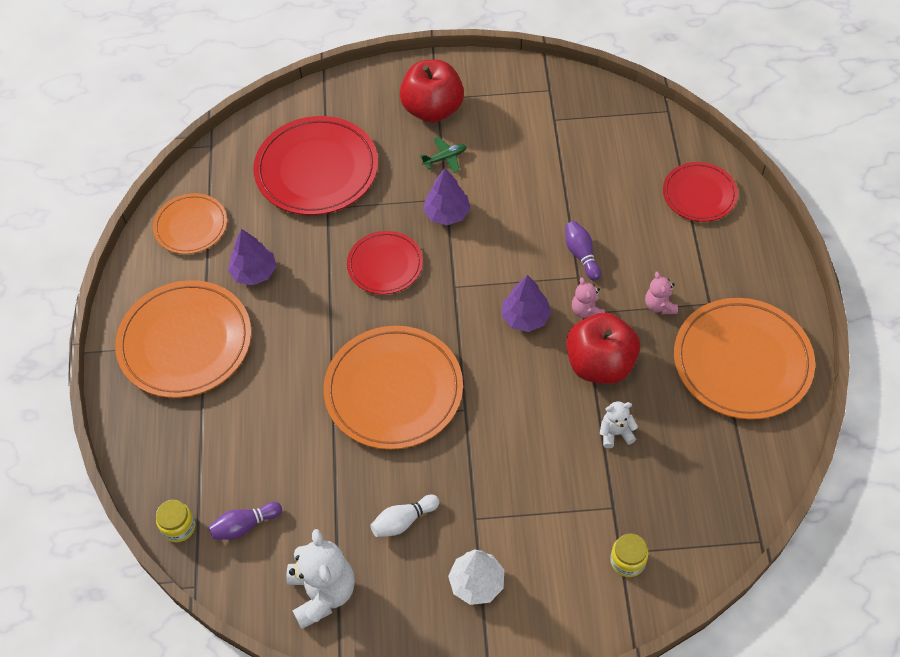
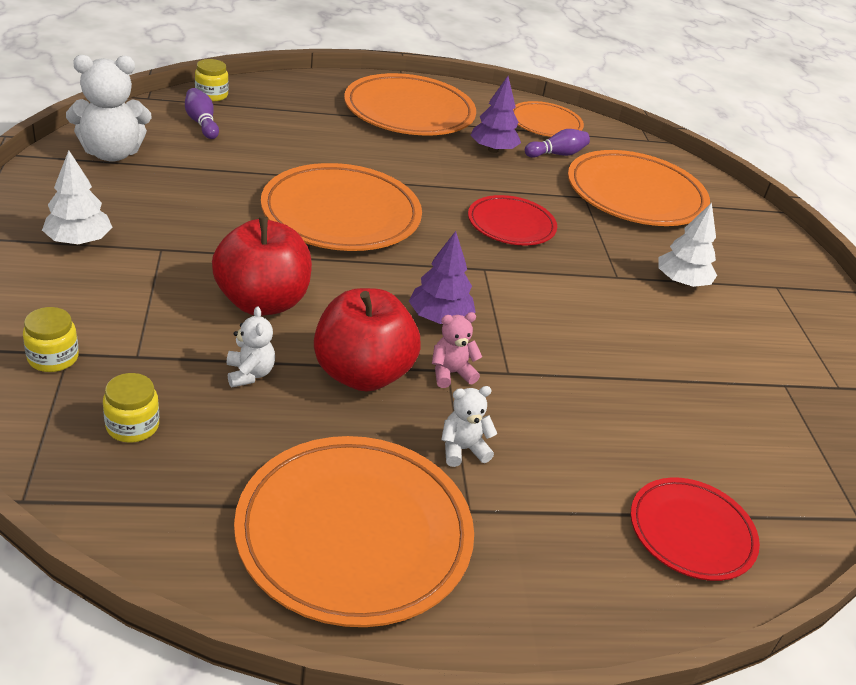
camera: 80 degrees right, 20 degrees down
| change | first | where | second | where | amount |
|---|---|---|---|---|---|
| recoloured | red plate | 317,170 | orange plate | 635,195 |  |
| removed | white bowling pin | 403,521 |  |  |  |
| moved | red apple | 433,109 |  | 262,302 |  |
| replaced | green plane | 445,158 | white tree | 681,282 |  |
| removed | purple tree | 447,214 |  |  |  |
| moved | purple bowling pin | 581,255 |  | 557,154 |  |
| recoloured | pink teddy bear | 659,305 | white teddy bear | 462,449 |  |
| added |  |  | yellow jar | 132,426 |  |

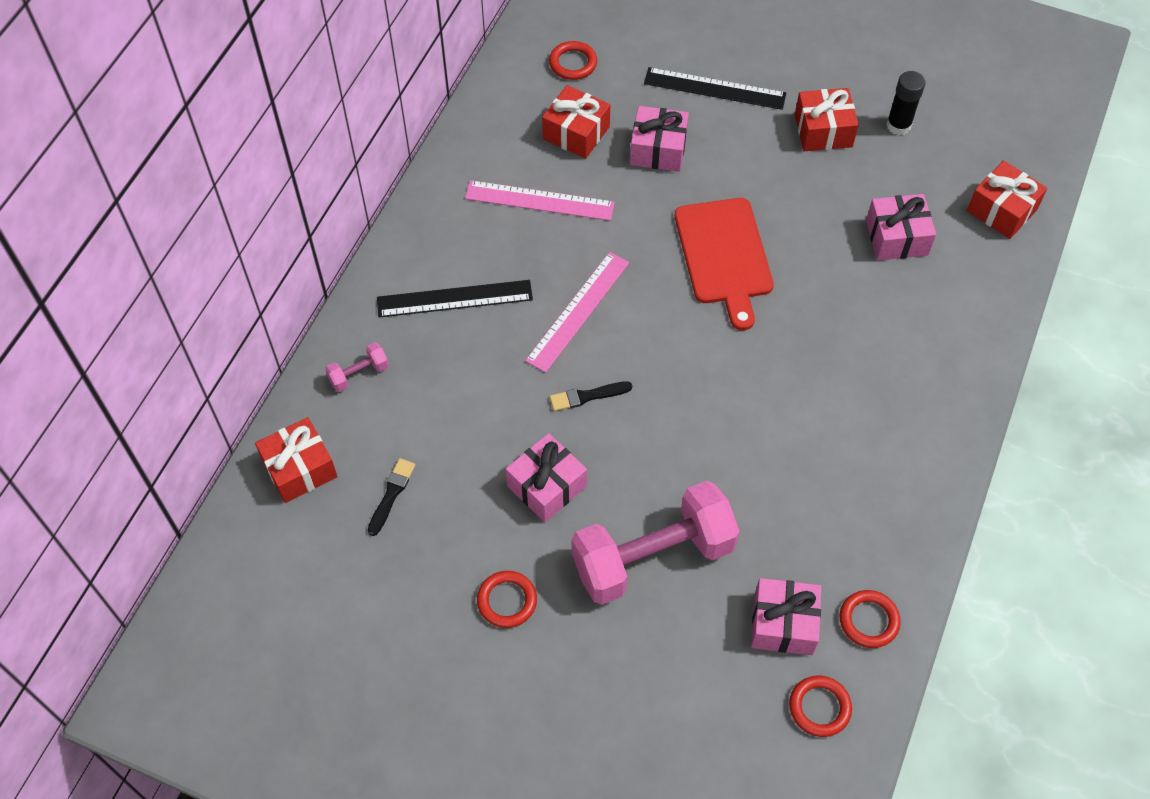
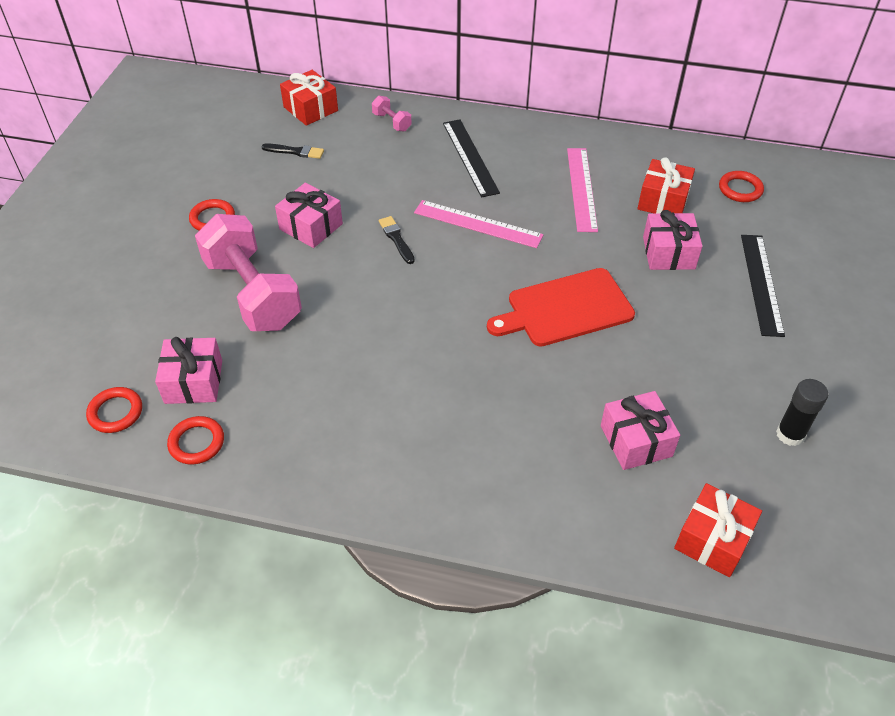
camera: 80 degrees right, 10 degrees down
| change | first | where | second | where | amount |
|---|---|---|---|---|---|
| removed | red gift | 823,130 |  |  |  |

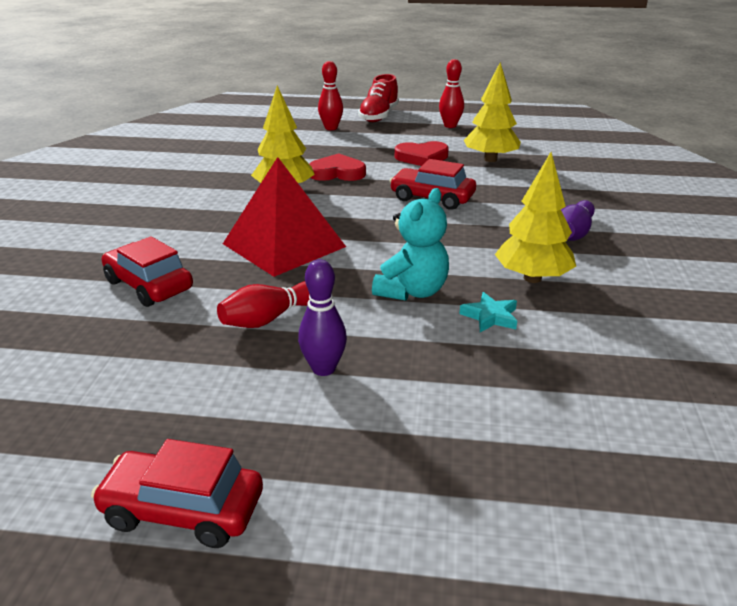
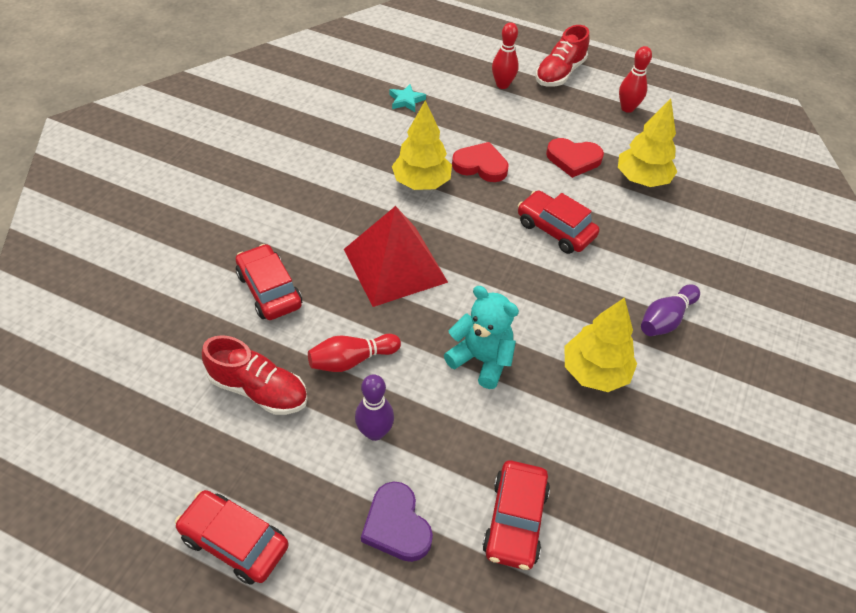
camera: 15 degrees right, 20 degrees up
| change | first | where | second | where | amount |
|---|---|---|---|---|---|
| turned | turquoise teddy bear | 412,291 |  | 481,359 | 105 degrees counterclockwise |
| moved | turquoise star | 490,316 |  | 406,100 |  |
| added |  |  | red shoe | 259,390 |  |
| added |  |  | purple heart | 396,525 |  |
| added |  |  | red car | 515,520 |  |

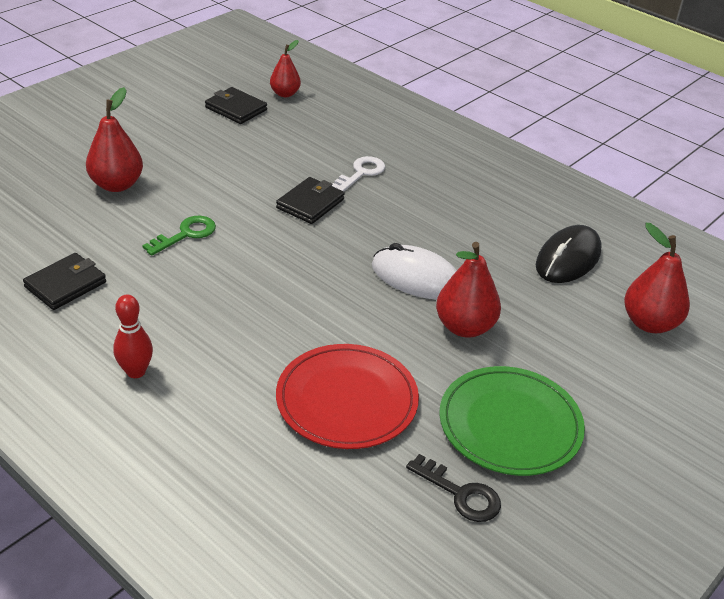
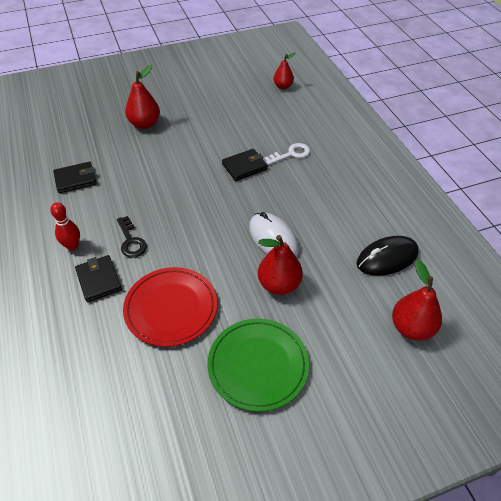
camera: 30 degrees right, 10 degrees up
| change | first | where | second | where | amount |
|---|---|---|---|---|---|
| removed | green key | 185,234 |  |  |  |
| moved | black wallet | 236,109 |  | 99,280 |  |
| moved | black key | 460,494 |  | 131,241 |  |

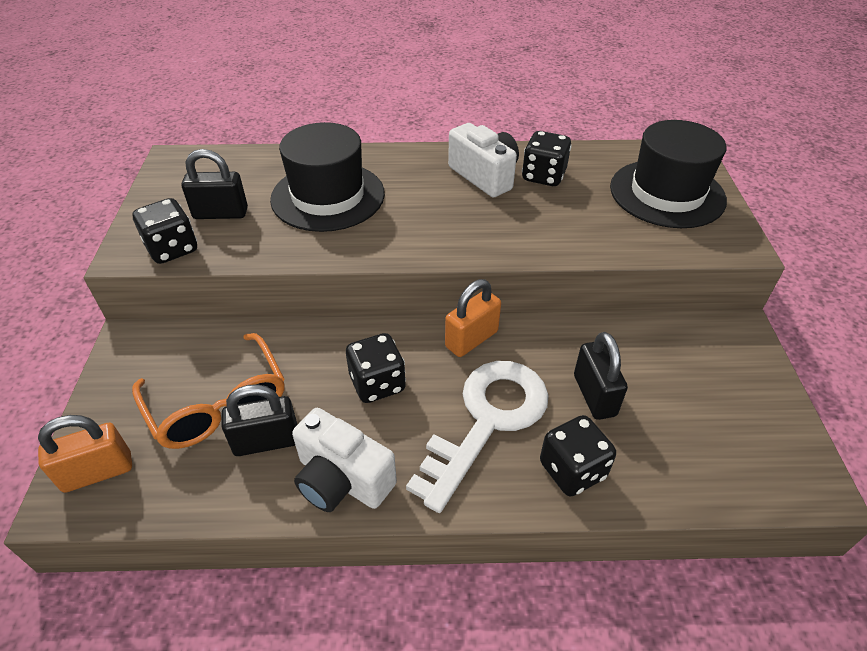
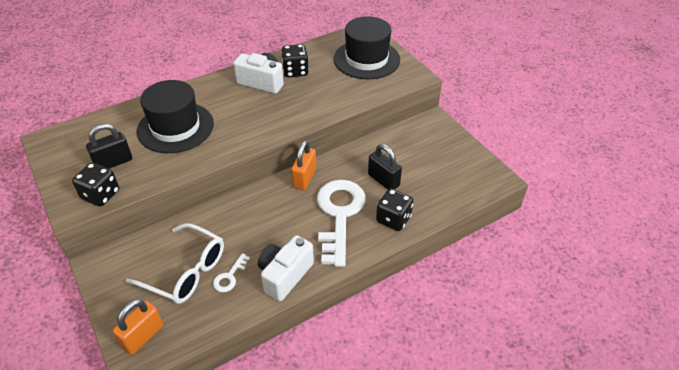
camera: 30 degrees left, 0 degrees up
| change | first | where | second | where | amount |
|---|---|---|---|---|---|
| recoloured | orange glasses | 218,403 | white glasses | 185,271 |  |
| replaced | black padlock | 266,441 | white key | 229,277 |  |
| turned | white camera | 342,480 |  | 285,275 | 120 degrees clockwise |
| removed | black dice | 377,383 |  |  |  |

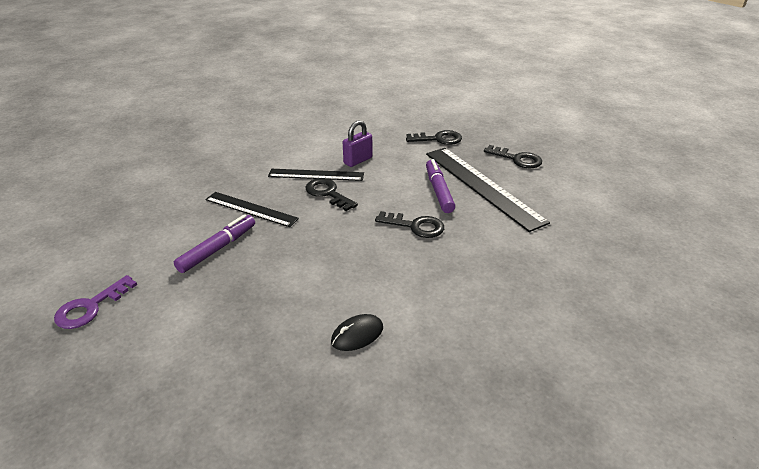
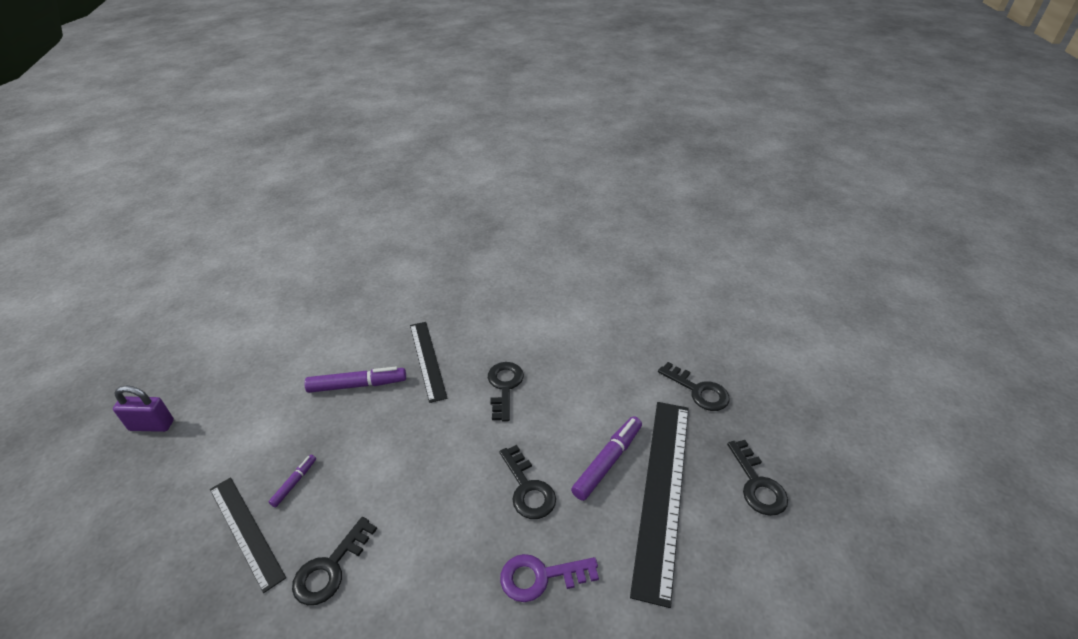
camera: 45 degrees right, 5 degrees up
| change | first | where | second | where | amount |
|---|---|---|---|---|---|
| moved | purple key | 90,307 |  | 540,577 |  |
| moved | black ruler | 316,175 |  | 246,531 |  |
| replaced | black mouse | 357,335 | black key | 330,568 |  |
| moved | purple padlock | 358,160 |  | 152,425 |  |
| added |  |  | purple marker | 294,483 |  |

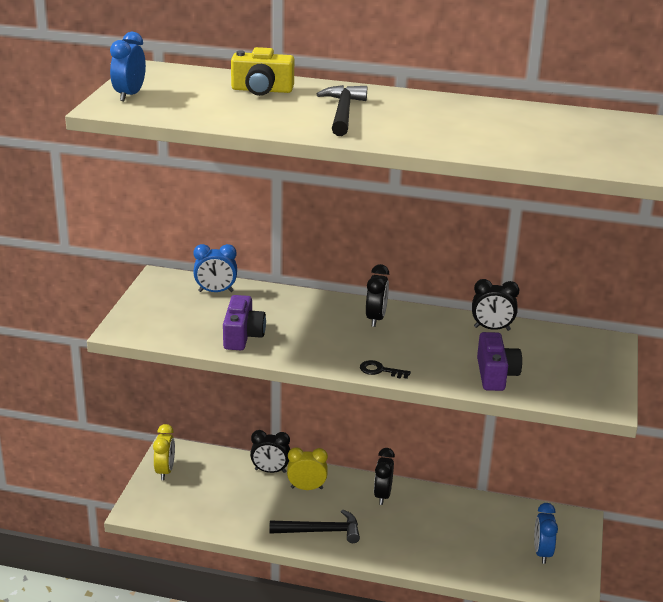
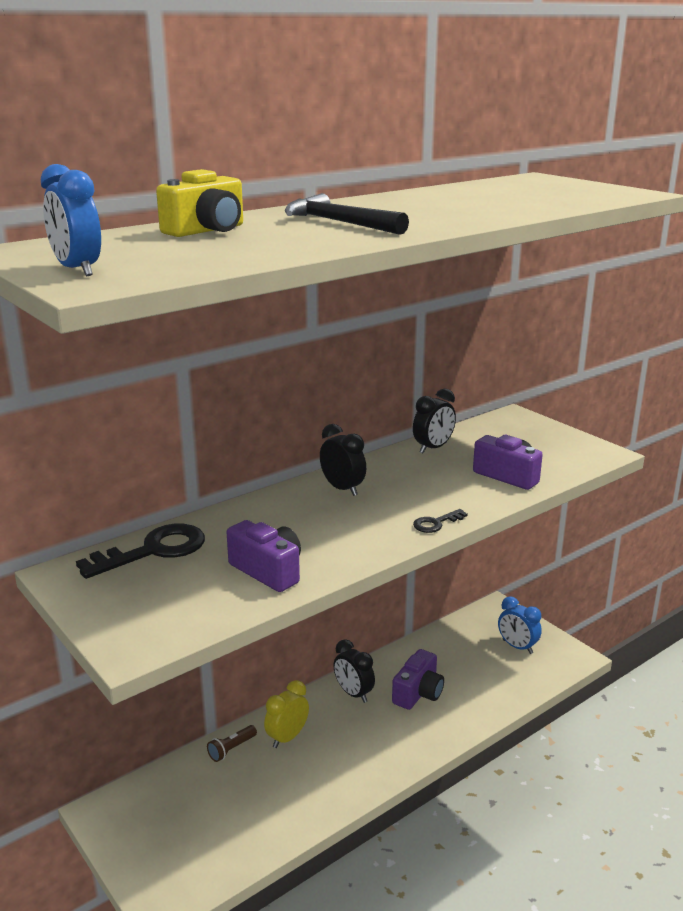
camera: 50 degrees left, 5 degrees down
| change | first | where | second | where | amount |
|---|---|---|---|---|---|
| removed | yellow clock | 165,471 |  |  |  |
| replaced | blue clock | 216,291 | black key | 153,551 |  |
| replaced | black clock | 270,471 | brown flashlight | 231,749 |  |
| removed | black hammer | 320,531 |  |  |  |
| added |  |  | purple camera | 418,693 |  |

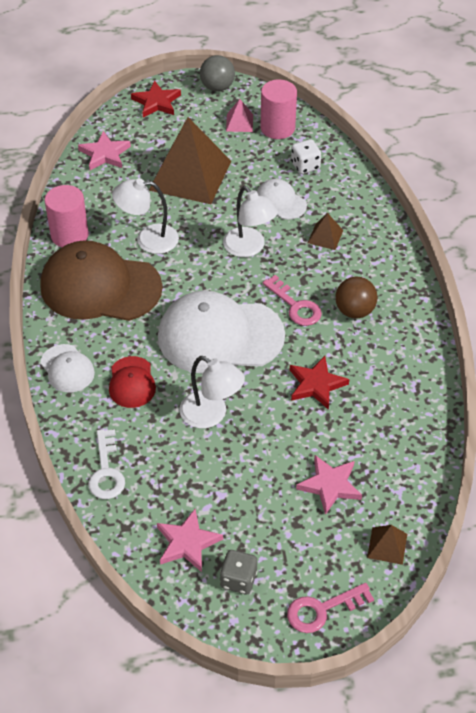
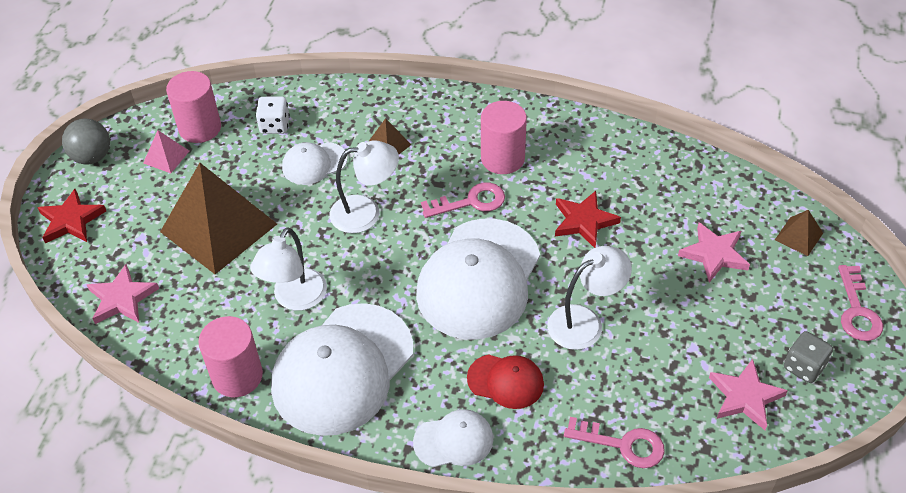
camera: 65 degrees left, 0 degrees up
| change | first | where | second | where | amount |
|---|---|---|---|---|---|
| recoloured | brown cap | 100,287 | white cap | 342,369 |  |
| recoloured | white key | 106,471 | pink key | 623,444 |  |
| replaced | brown ball | 354,311 | pink cylinder | 502,158 |  |

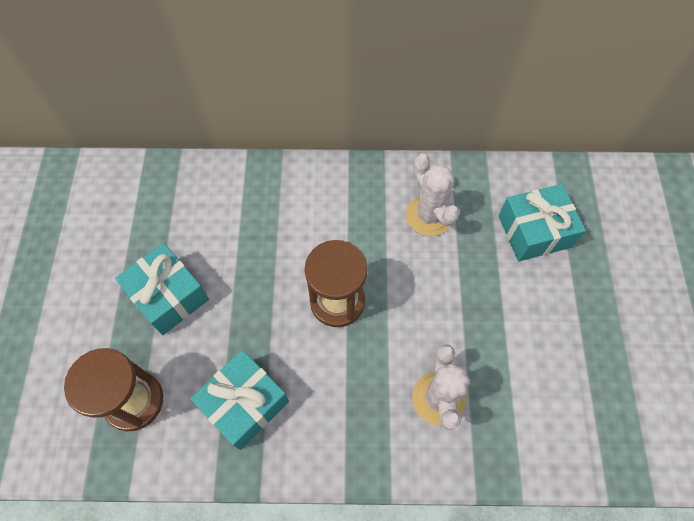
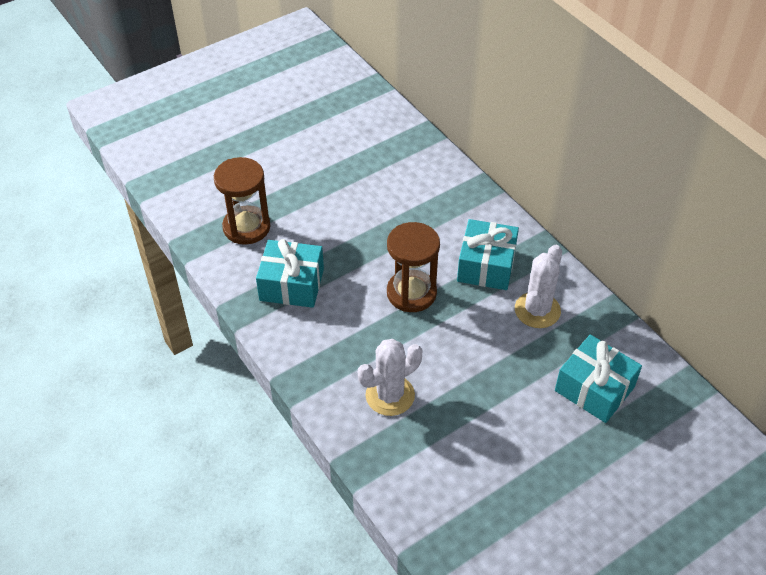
camera: 55 degrees right, 15 degrees down
| change | first | where | second | where | amount |
|---|---|---|---|---|---|
| moved | turquoise gift | 169,296 |  | 486,265 |  |

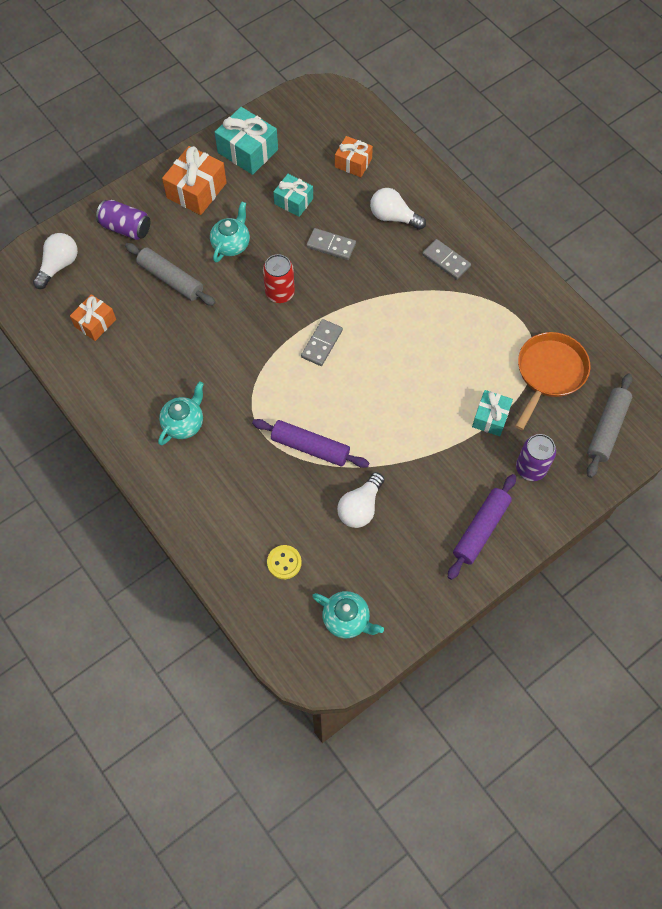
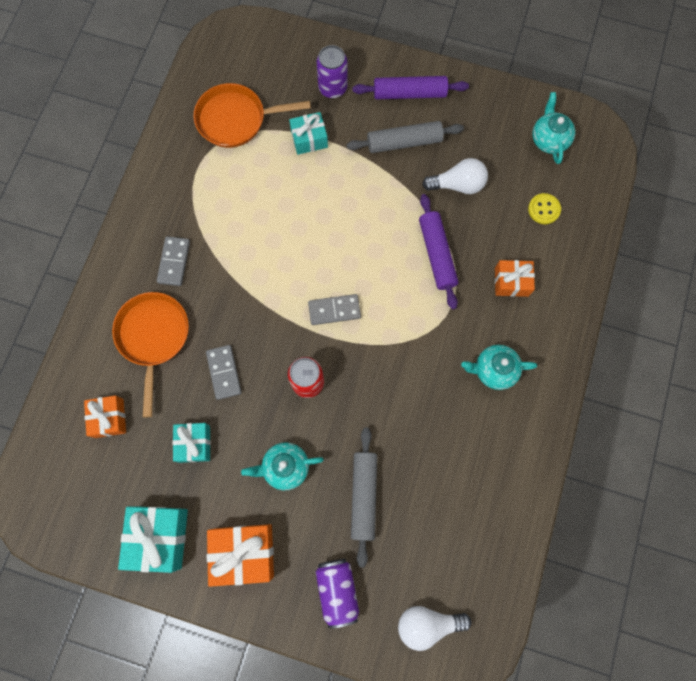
camera: 125 degrees left, 10 degrees up
| change | first | where | second | where | amount |
|---|---|---|---|---|---|
| moved | orange gift | 95,323 |  | 511,282 |  |
| replaced | white light bulb | 393,217 | orange pan | 153,337 |  |
| moved | grey rolling pin | 607,429 |  | 404,142 |  |

